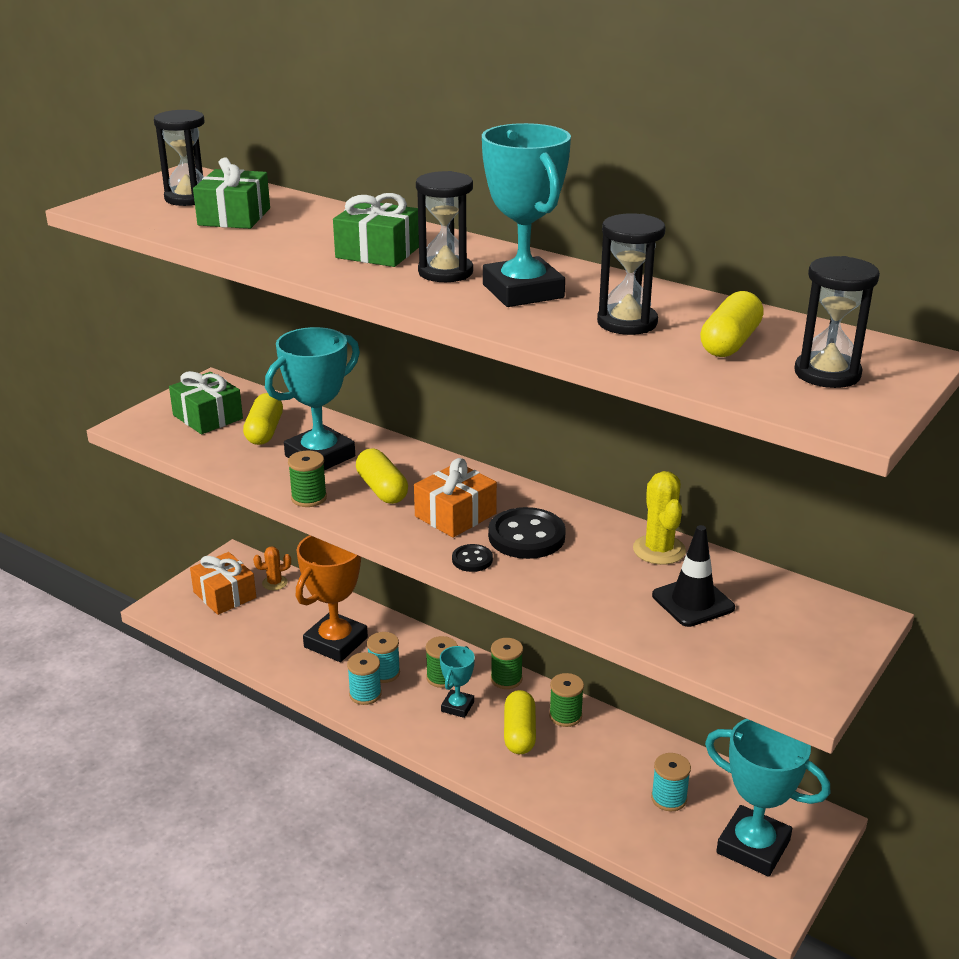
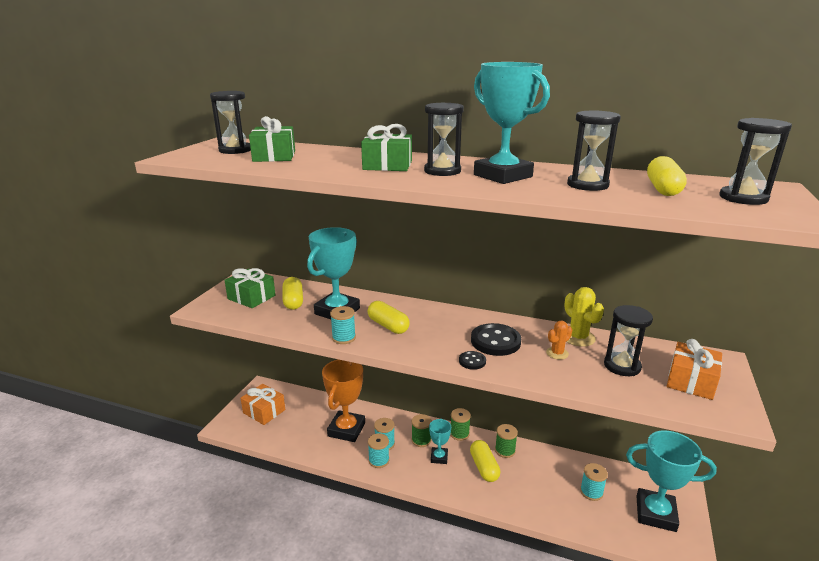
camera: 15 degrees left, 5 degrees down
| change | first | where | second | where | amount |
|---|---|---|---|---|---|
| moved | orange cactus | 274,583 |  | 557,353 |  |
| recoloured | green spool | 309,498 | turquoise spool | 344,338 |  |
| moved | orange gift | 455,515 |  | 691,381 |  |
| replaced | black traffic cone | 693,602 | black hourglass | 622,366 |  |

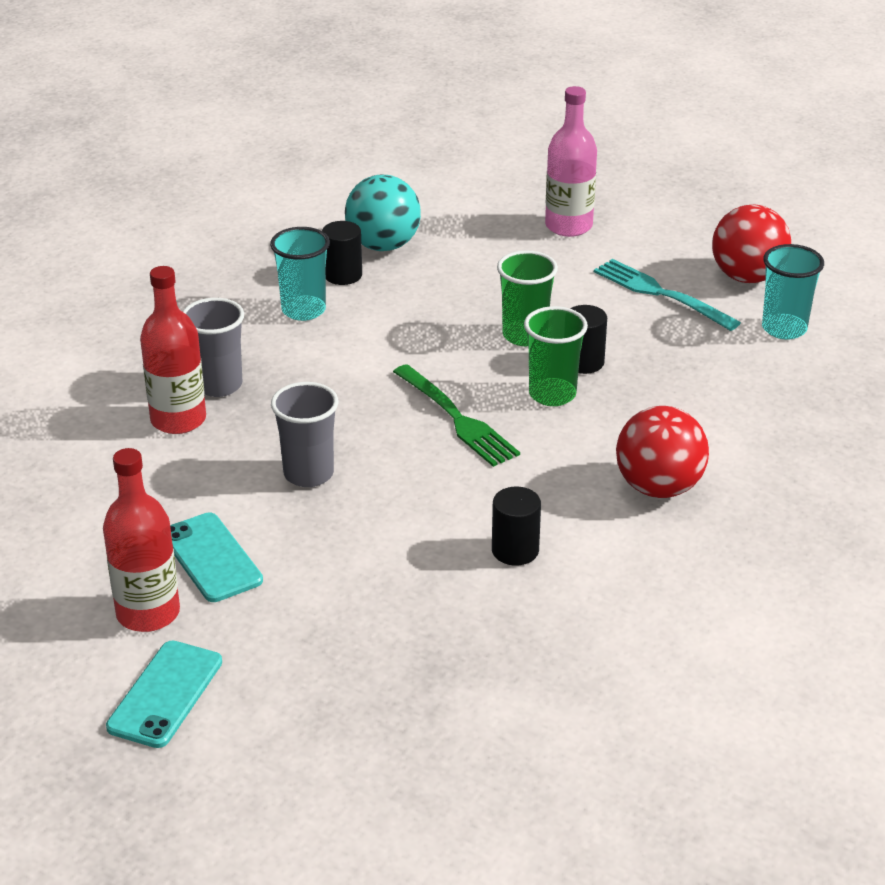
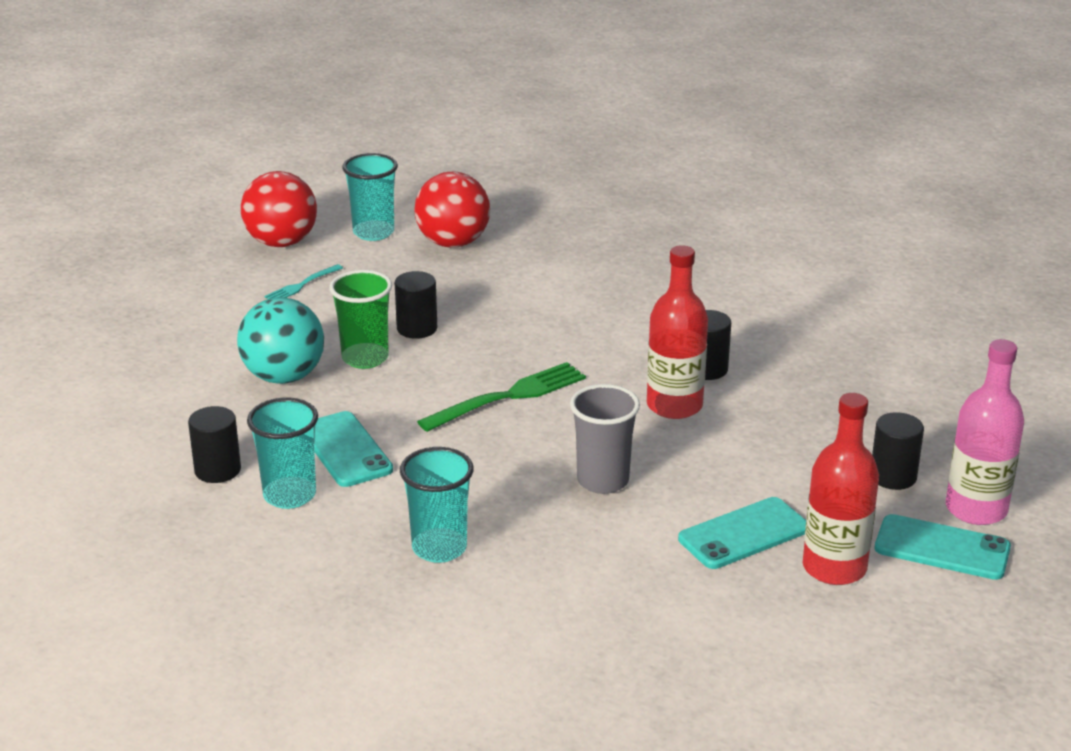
camera: 90 degrees left, 5 degrees down
| change | first | where | second | where | amount |
|---|---|---|---|---|---|
| moved | red bottle | 178,420 |  | 674,405 |  |
| recoloured | grey cup | 219,385 | turquoise cup | 439,548 |  |
| moved | turquoise ball | 383,245 |  | 284,377 |  |
| removed | green cup | 552,394 |  |  |  |
| moved | pink bottle | 568,226 |  | 976,509 |  |
| resized | turquoise fork | 661,294 |  | 302,285 | x0.55 |
| moved | red ball | 658,487 |  | 453,243 |  |
| added |  |  | turquoise phone | 345,450 |  |
| added |  |  | black cylinder | 893,477 |  |

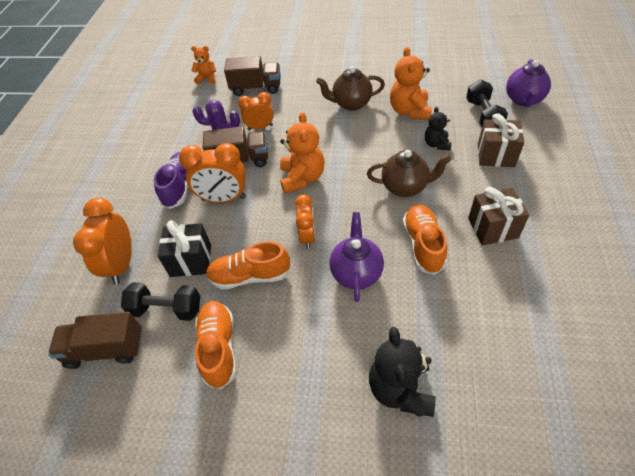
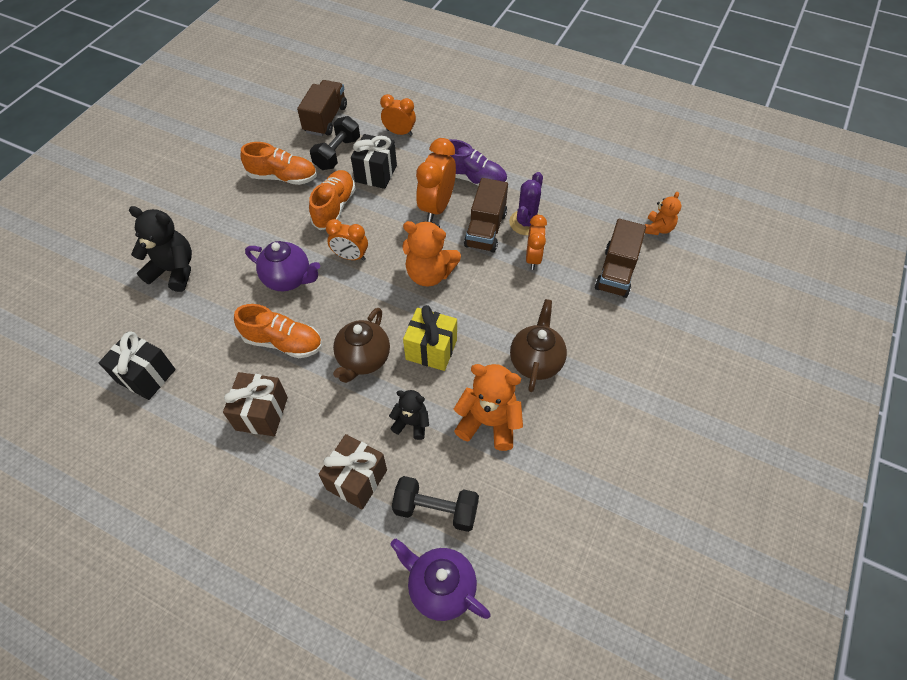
camera: 105 degrees right, 5 degrees up
| change | first | where | second | where | amount |
|---|---|---|---|---|---|
| resized | orange clock | 122,264 |  | 399,132 | x0.64 |
| added |  |  | black gift | 146,376 |  |
| added |  |  | yellow gift | 431,349 |  |

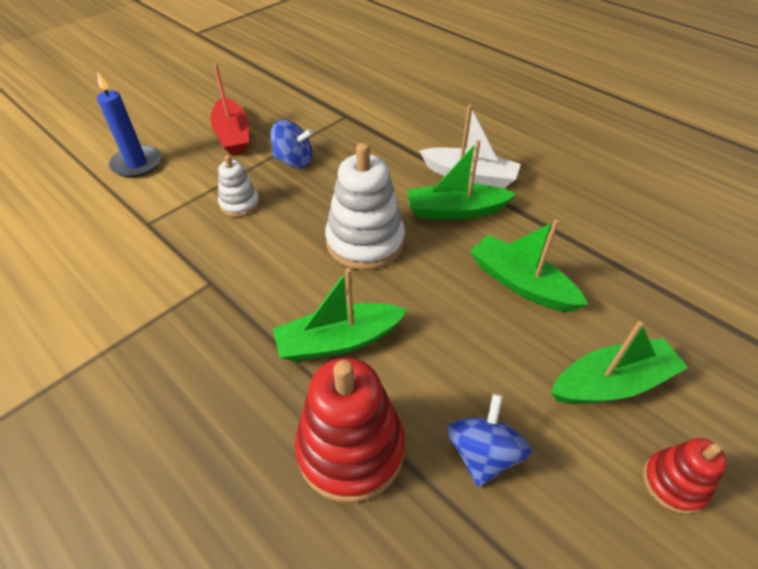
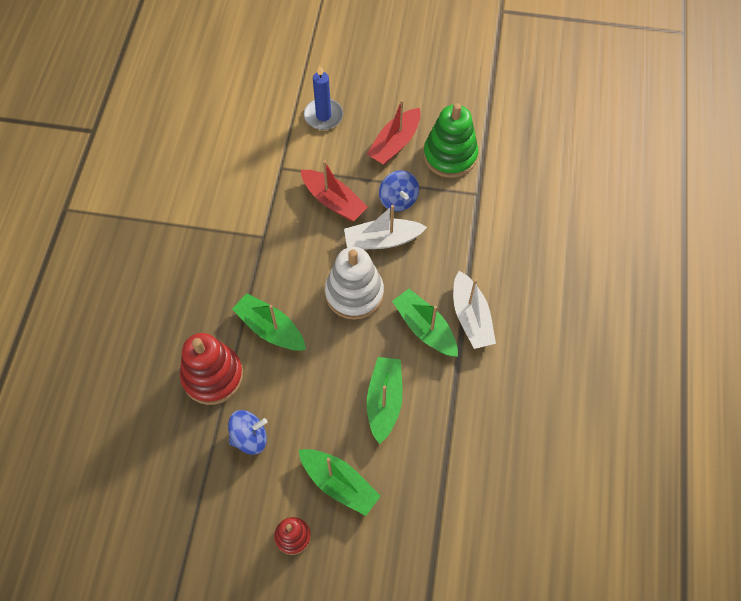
camera: 55 degrees right, 15 degrees up
| change | first | where | second | where | amount |
|---|---|---|---|---|---|
| replaced | white stacking toy | 239,204 | red boat | 333,201 |  |
| added |  |  | white boat | 382,240 |  |
| added |  |  | green stacking toy | 450,155 |  |

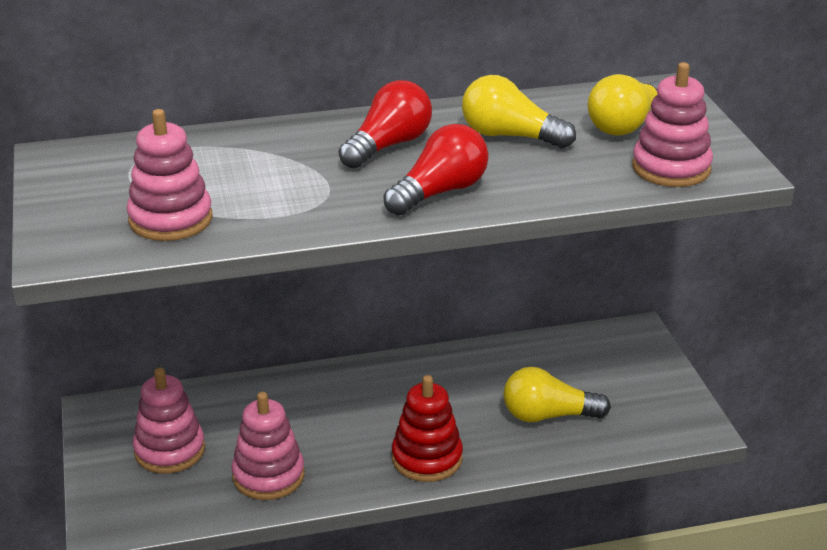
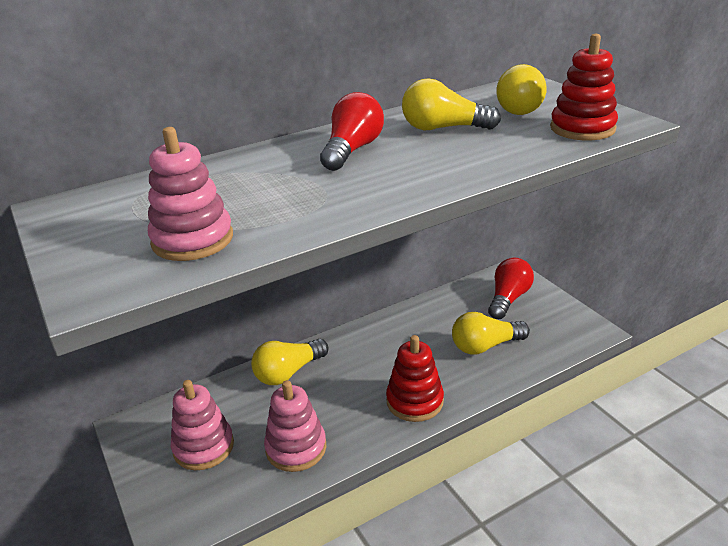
camera: 15 degrees left, 0 degrees up
| change | first | where | second | where | amount |
|---|---|---|---|---|---|
| moved | red light bulb | 440,192 |  | 508,299 |  |
| recoloured | pink stacking toy | 671,168 | red stacking toy | 582,128 |  |
| added |  |  | yellow light bulb | 288,372 |  |

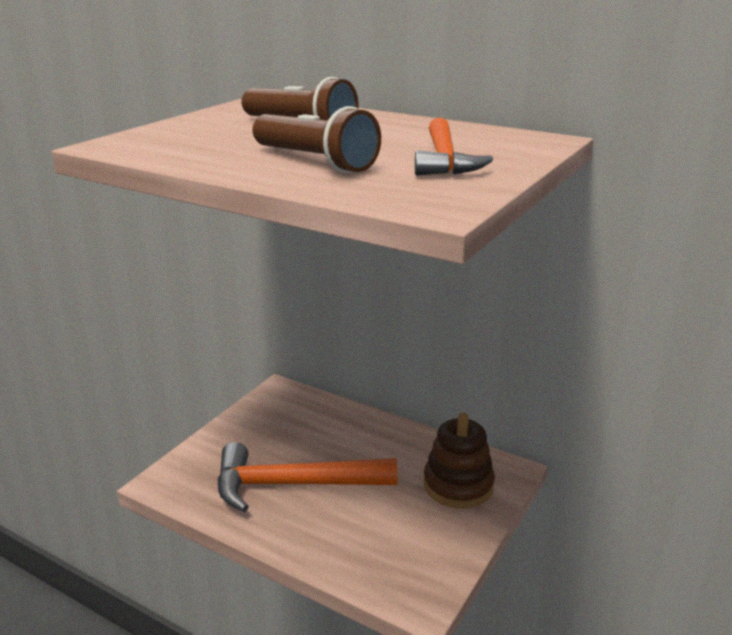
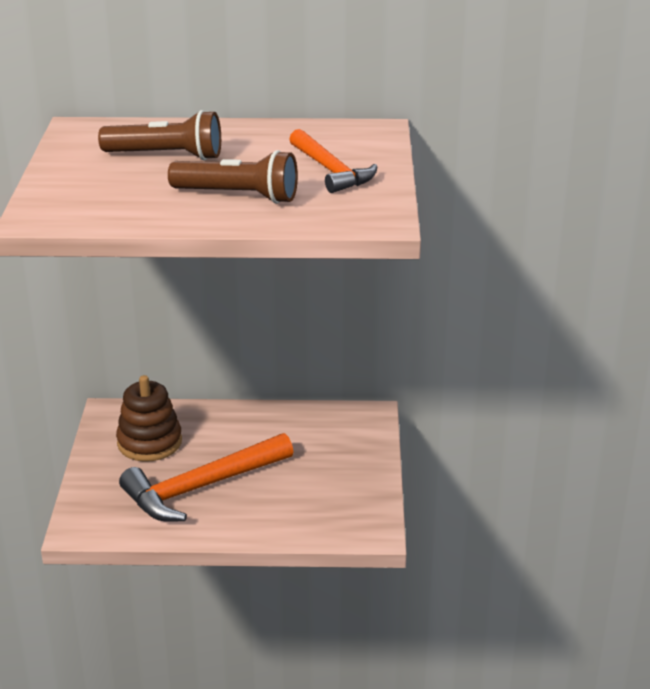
camera: 30 degrees left, 5 degrees up
| change | first | where | second | where | amount |
|---|---|---|---|---|---|
| moved | brown stacking toy | 458,485 |  | 149,442 |  |

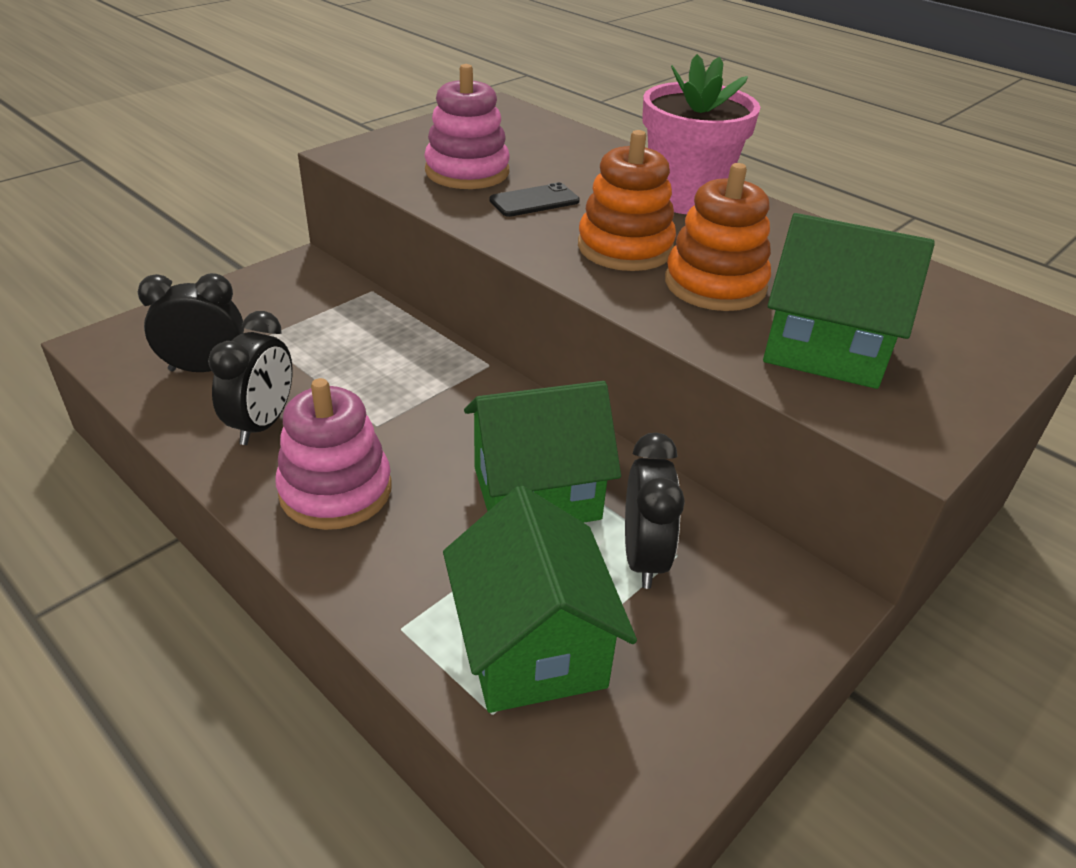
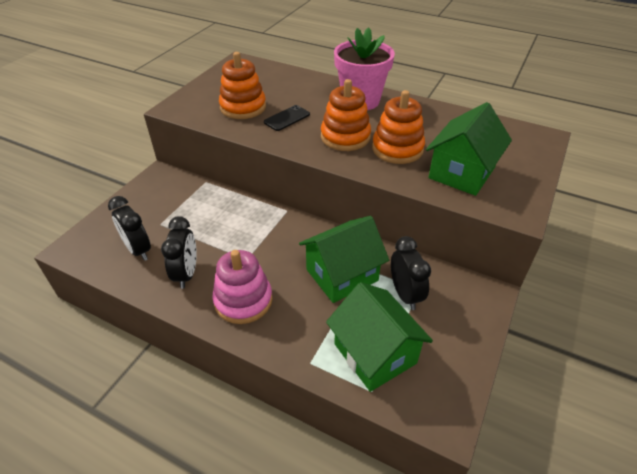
camera: 15 degrees left, 5 degrees up
| change | first | where | second | where | amount |
|---|---|---|---|---|---|
| turned | black clock | 205,369 |  | 138,250 | 105 degrees counterclockwise |
| recoloured | pink stacking toy | 467,172 | orange stacking toy | 243,107 |  |
| turned | green house | 825,348 |  | 461,173 | 60 degrees counterclockwise |

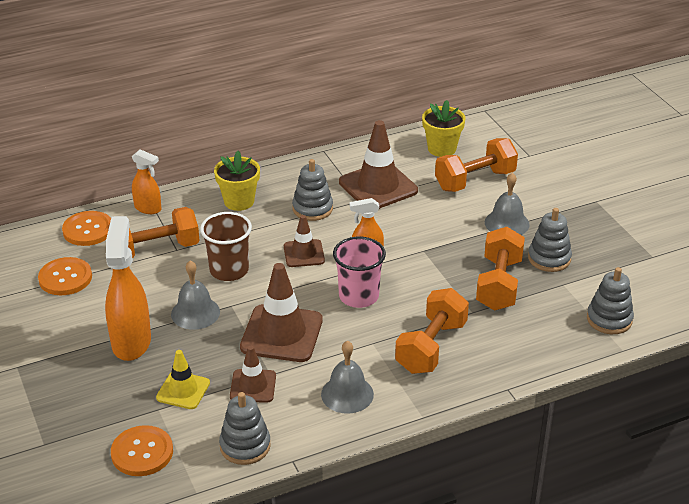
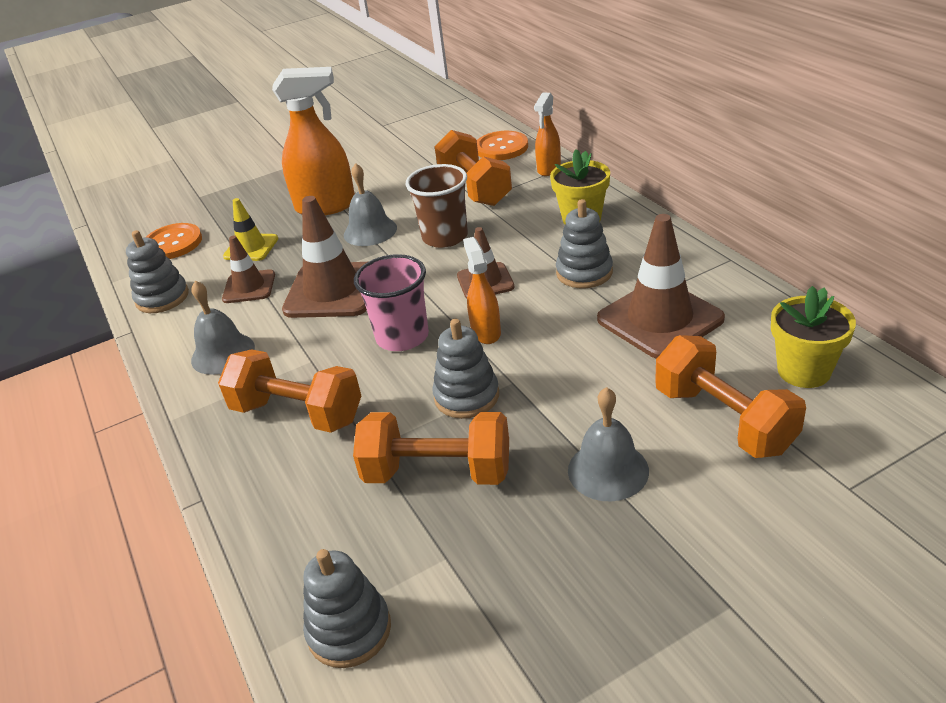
camera: 90 degrees right, 0 degrees up
| change | first | where | second | where | amount |
|---|---|---|---|---|---|
| removed | orange button | 65,278 |  |  |  |
| moved | grey stacking toy | 549,258 |  | 466,396 |  |

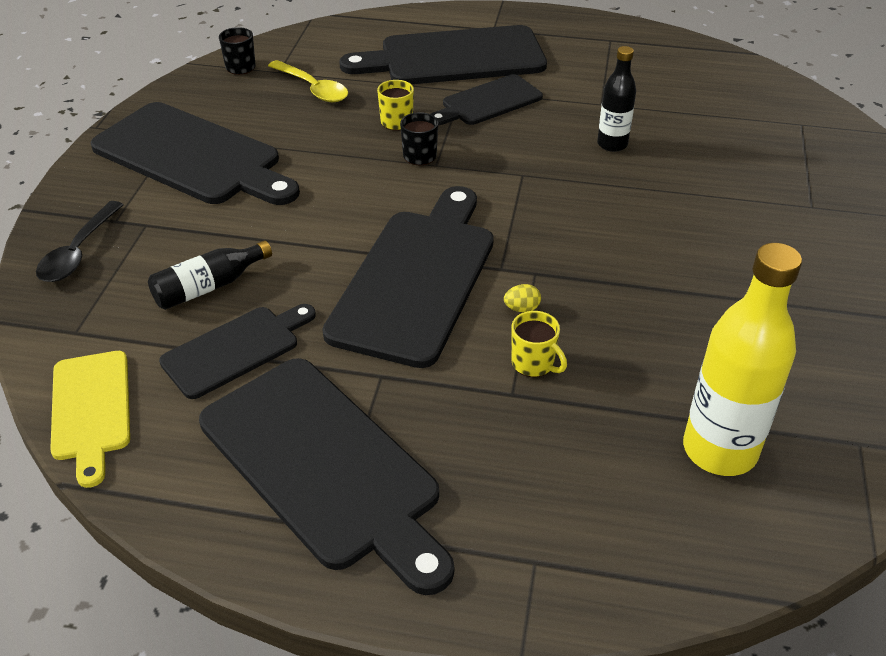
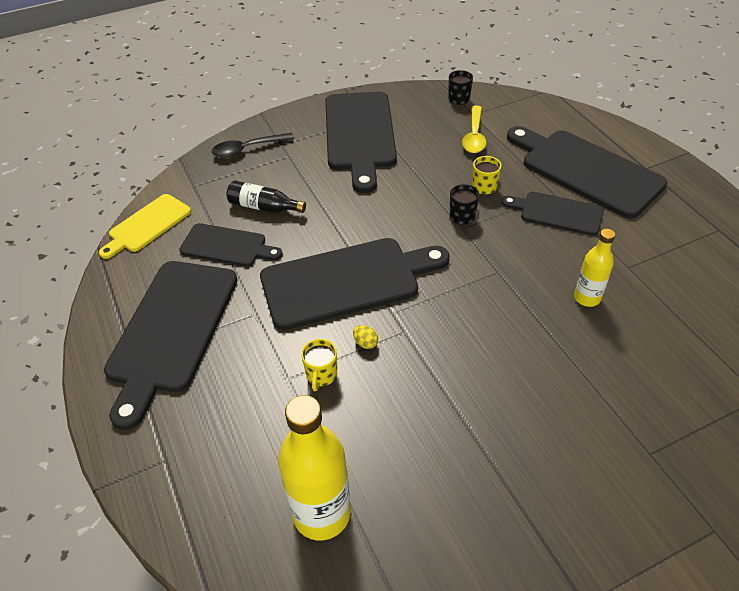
camera: 55 degrees right, 5 degrees up
| change | first | where | second | where | amount |
|---|---|---|---|---|---|
| recoloured | black bottle | 612,144 | yellow bottle | 587,298 |  |

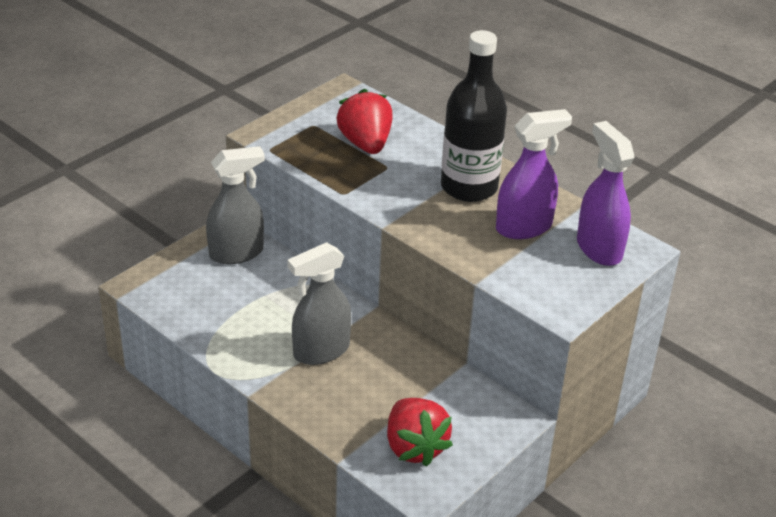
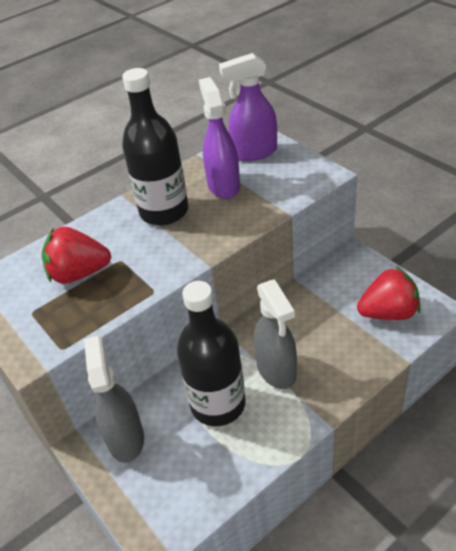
camera: 75 degrees left, 5 degrees up
| change | first | where | second | where | amount |
|---|---|---|---|---|---|
| added |  |  | black bottle | 218,404 |  |

